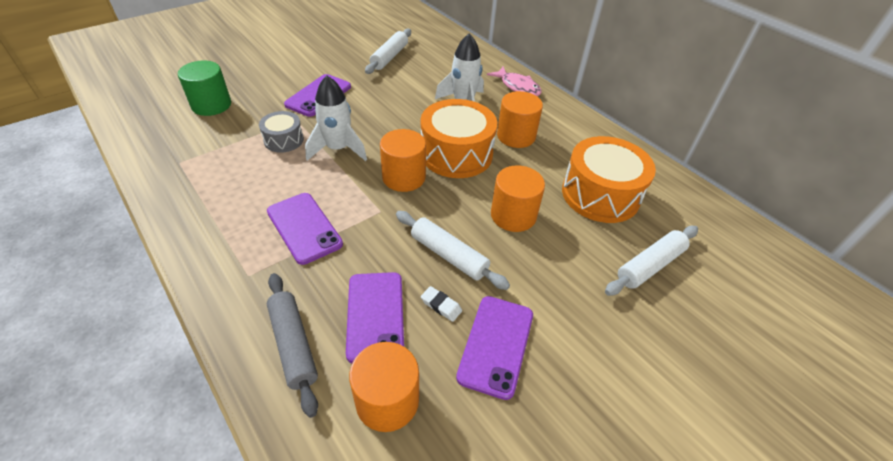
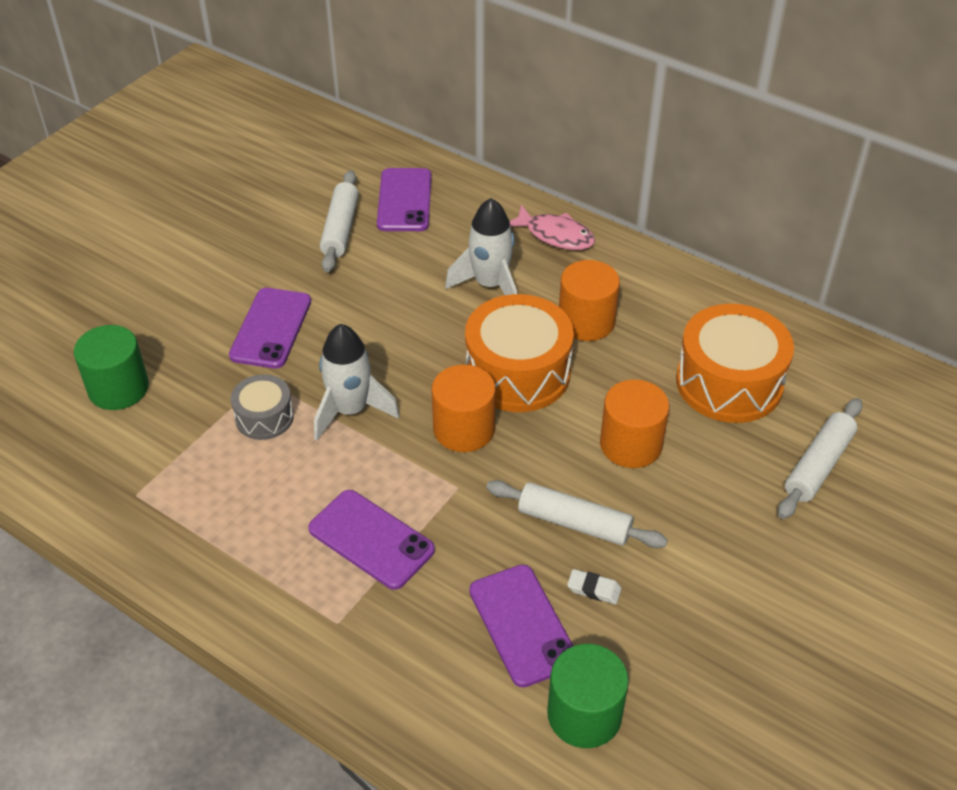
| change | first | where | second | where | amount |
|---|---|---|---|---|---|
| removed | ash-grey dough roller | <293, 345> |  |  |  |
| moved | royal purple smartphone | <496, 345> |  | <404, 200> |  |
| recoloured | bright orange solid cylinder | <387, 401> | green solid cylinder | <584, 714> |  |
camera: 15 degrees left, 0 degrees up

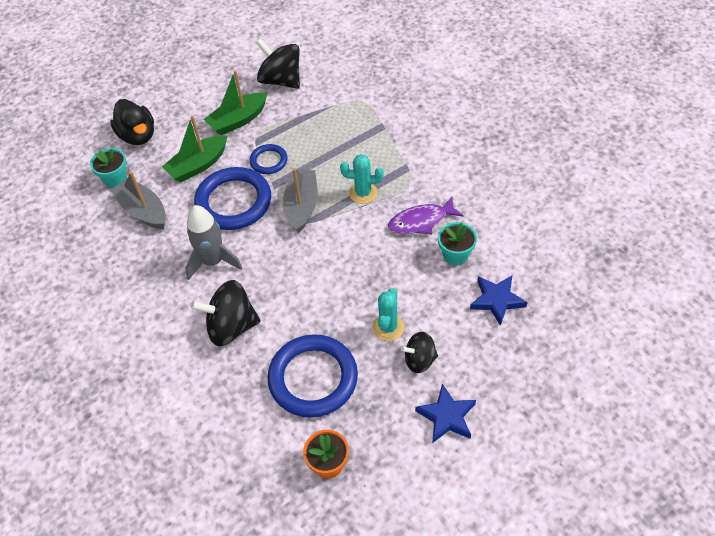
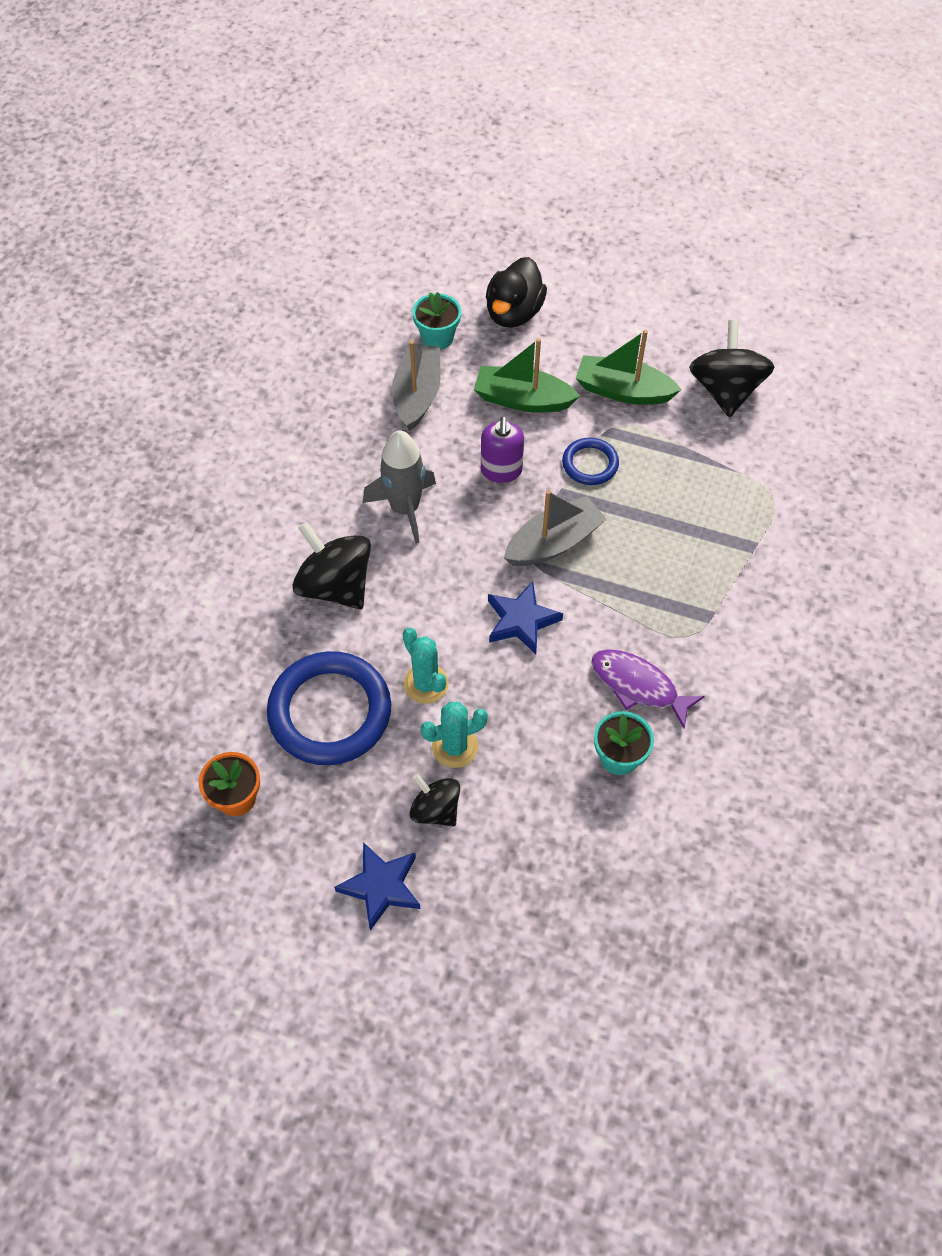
| change | first | where | second | where | amount |
|---|---|---|---|---|---|
| moved | turquoise saguaro cactus | <363, 193> |  | <426, 684> |  |
| moved | blue five-pointed star | <497, 300> |  | <521, 621> |  |
| replaced | blue torus | <234, 202> | royal purple soap pump | <501, 471> |  |
camera: 50 degrees right, 5 degrees up

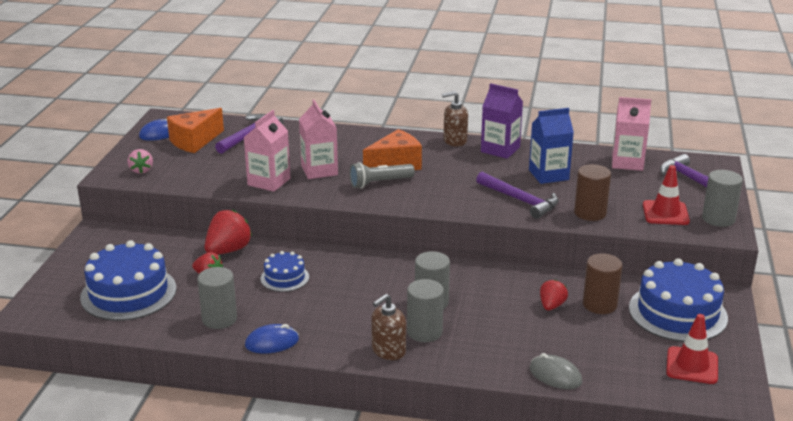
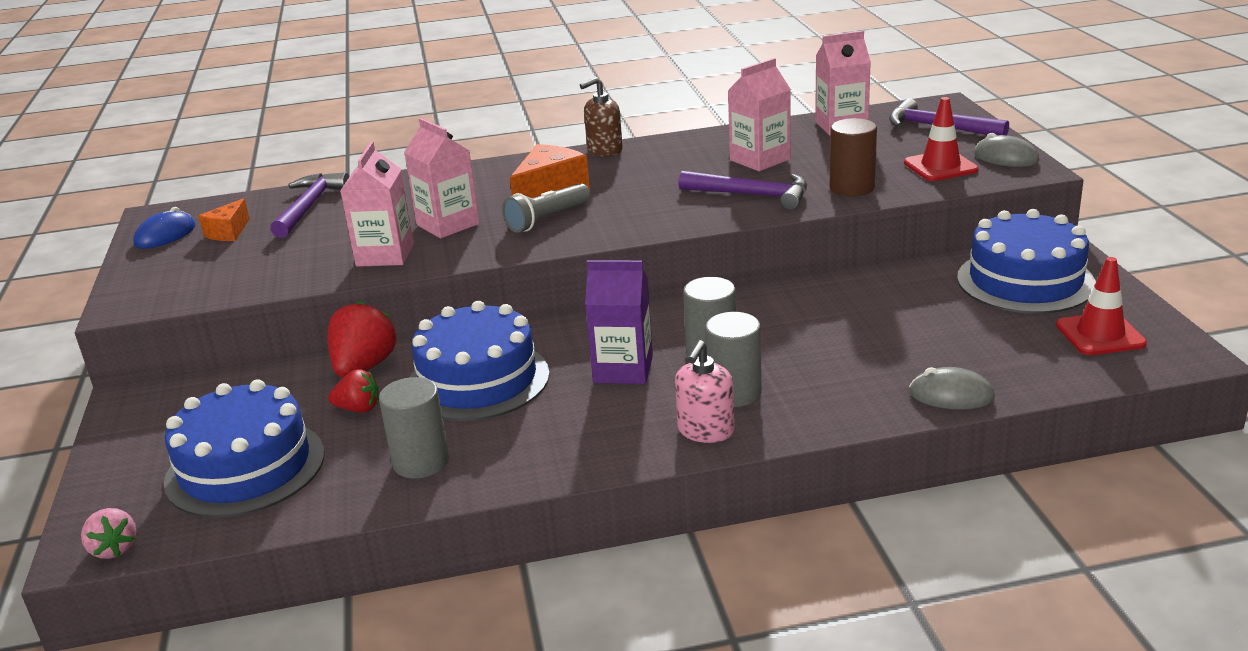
| change | first | where | second | where | amount |
|---|---|---|---|---|---|
| removed | blue computer mouse | <272, 342> |  |  |  |
| removed | crimson strawberry | <551, 306> |  |  |  |
| removed | russet solid cylinder | <599, 304> |  |  |  |
| moved | rosy strawberry | <141, 170> |  | <114, 549> |  |
| moved | royal purple juice carton | <500, 149> |  | <623, 369> |  |
| replaced | ash-grey solid cylinder | <718, 219> | ash-grey computer mouse | <1006, 158> |  |
| recoloured | russet soap pump | <388, 351> | rosy soap pump | <705, 431> |  |
| recoloured | blue juice carton | <548, 175> | rosy juice carton | <760, 160> |  |
| resized | bright orange cheese wedge | <194, 141> |  | <228, 232> | x0.59 |
| resized | blue cake | <284, 278> |  | <478, 380> | x1.89 |
camera: 20 degrees left, 0 degrees up

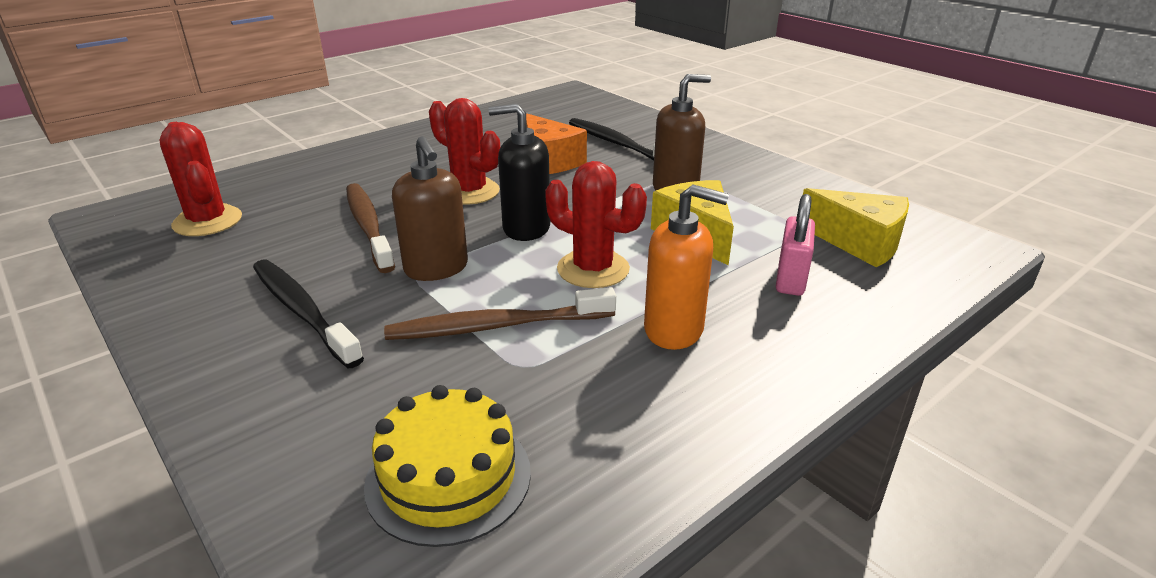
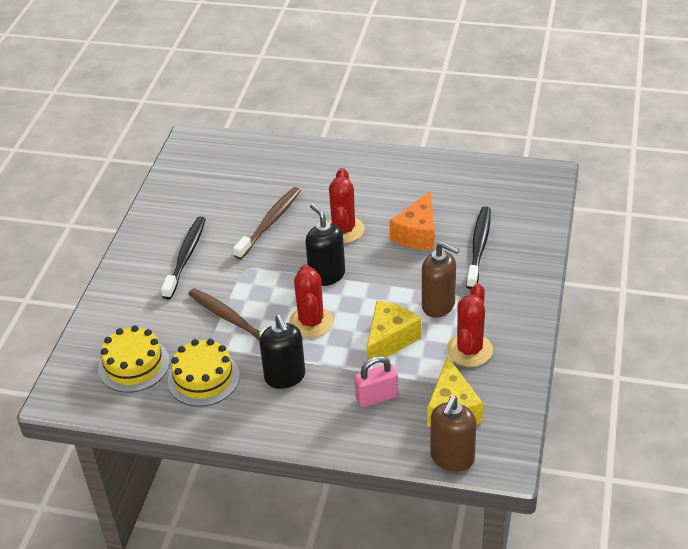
| change | first | where | second | where | amount |
|---|---|---|---|---|---|
| added |  |  | golden cake | <203, 378> |  |
| moved | crimson saguaro cactus | <207, 221> |  | <469, 350> |  |
| moved | russet soap pump | <436, 268> |  | <452, 458> |  |
| recoloured | bright orange soap pump | <674, 330> | ebony soap pump | <285, 377> |  |
camera: 55 degrees right, 10 degrees up

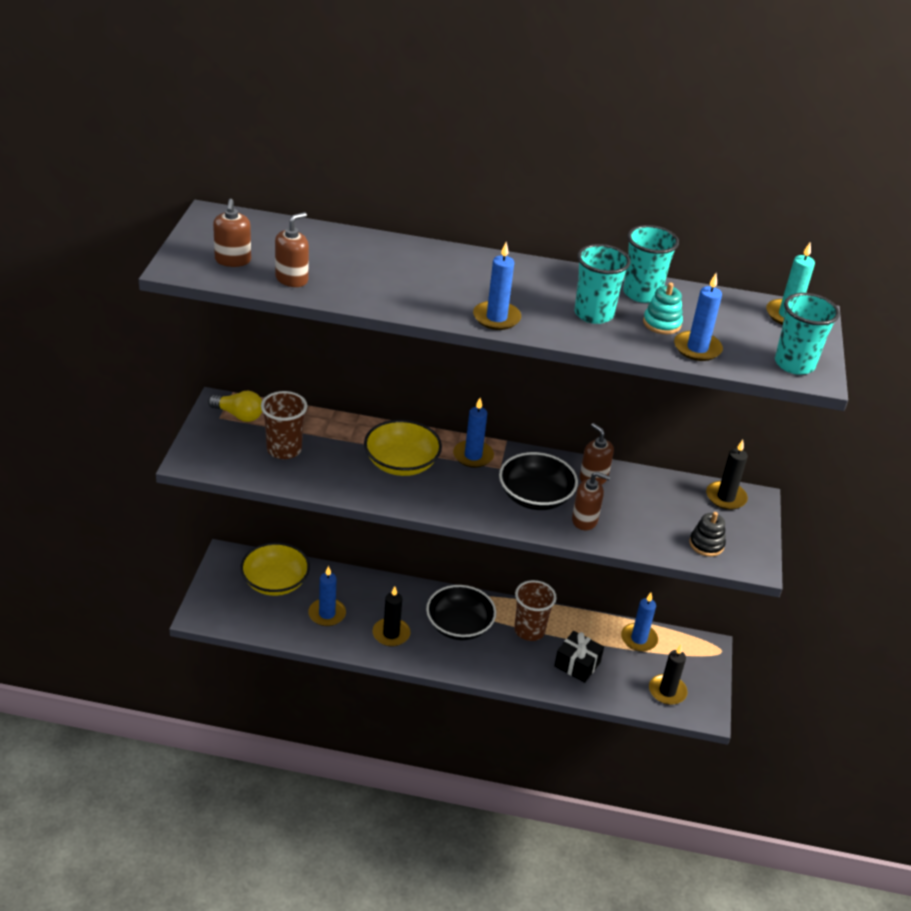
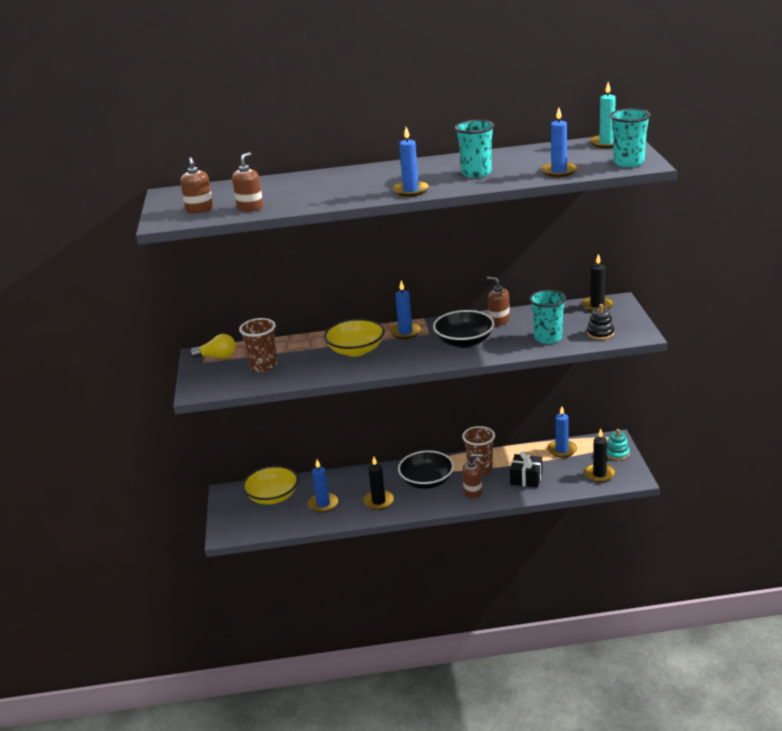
| change | first | where | second | where | amount |
|---|---|---|---|---|---|
| moved | russet soap pump | <584, 520> |  | <473, 492> |  |
| moved | turquoise cup | <641, 293> |  | <548, 338> |  |
| moved | turquoise stacking rings | <662, 323> |  | <617, 454> |  |
camera: 10 degrees left, 10 degrees down

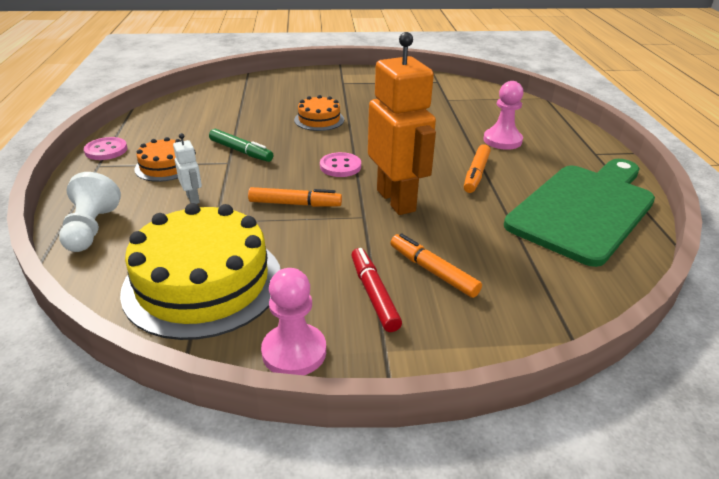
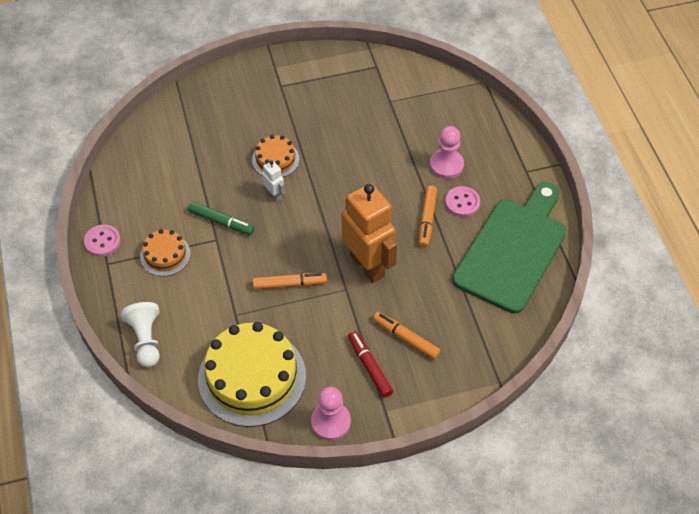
| change | first | where | second | where | amount |
|---|---|---|---|---|---|
| moved | snow-white toy robot | <193, 198> |  | <274, 195> |  |
| moved | rosy button | <340, 166> |  | <462, 202> |  |
camera: 10 degrees left, 20 degrees up

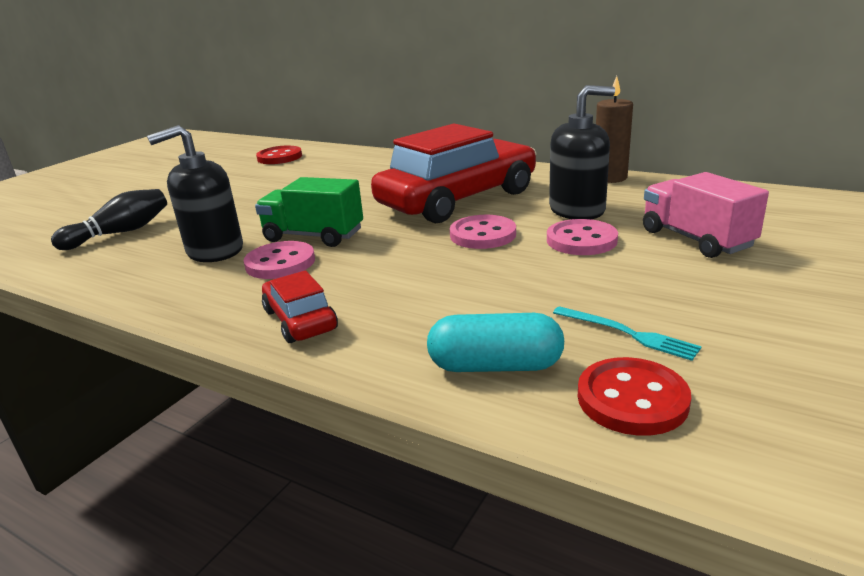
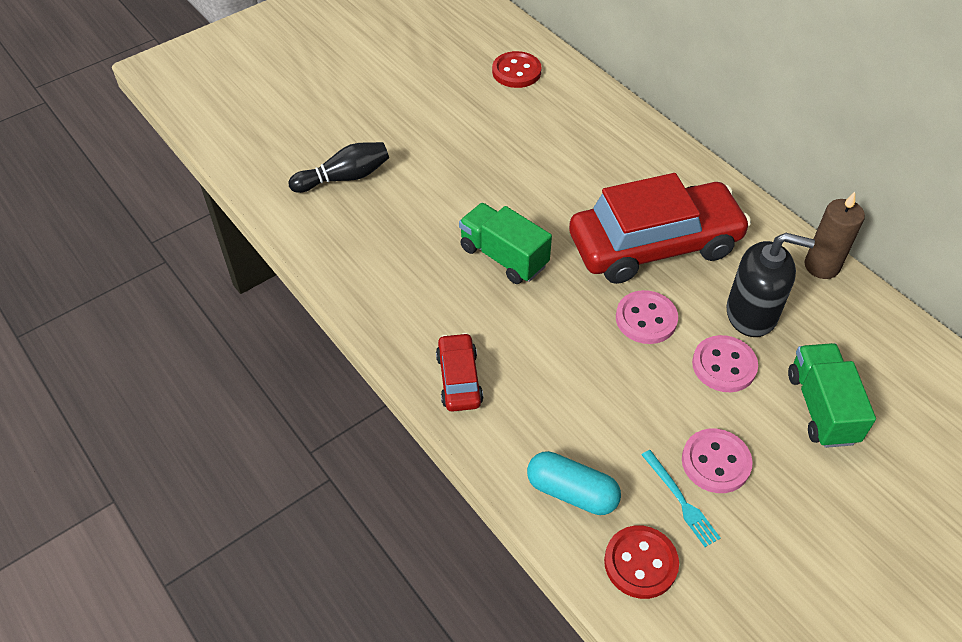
| change | first | where | second | where | amount |
|---|---|---|---|---|---|
| removed | ebony soap pump | <215, 250> |  |  |  |
| moved | rosy button | <280, 263> |  | <715, 462> |  |
| recoloured | rosy truck | <696, 239> | green truck | <821, 407> |  |
camera: 20 degrees right, 25 degrees up

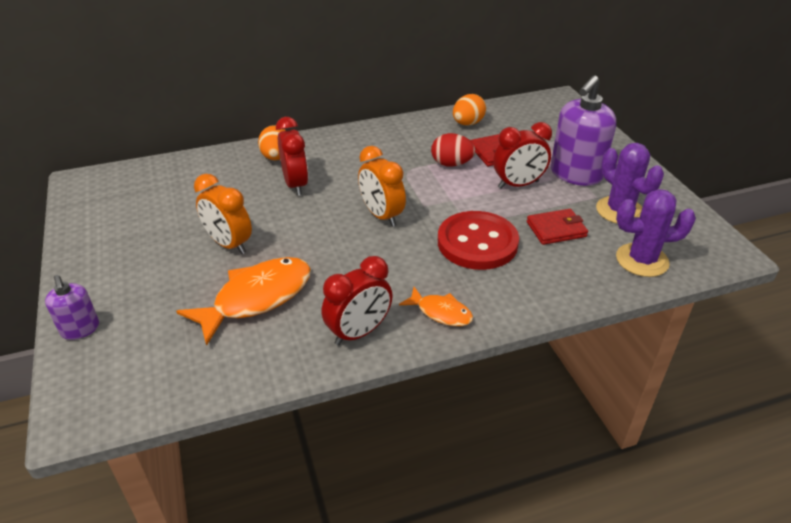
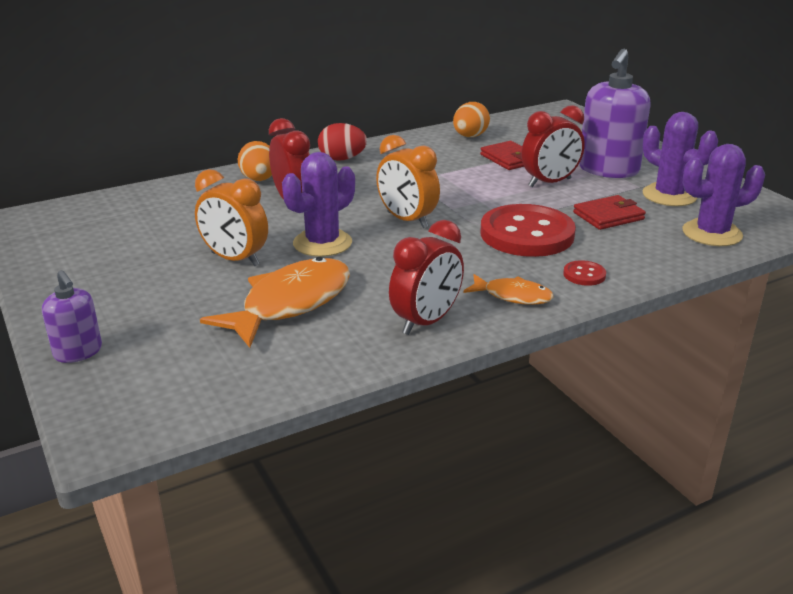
| change | first | where | second | where | amount |
|---|---|---|---|---|---|
| added |  |  | royal purple saguaro cactus | <322, 243> |  |
| added |  |  | crimson button | <584, 275> |  |
| moved | crimson toy egg | <451, 164> |  | <342, 159> |  |
camera: 10 degrees left, 10 degrees down

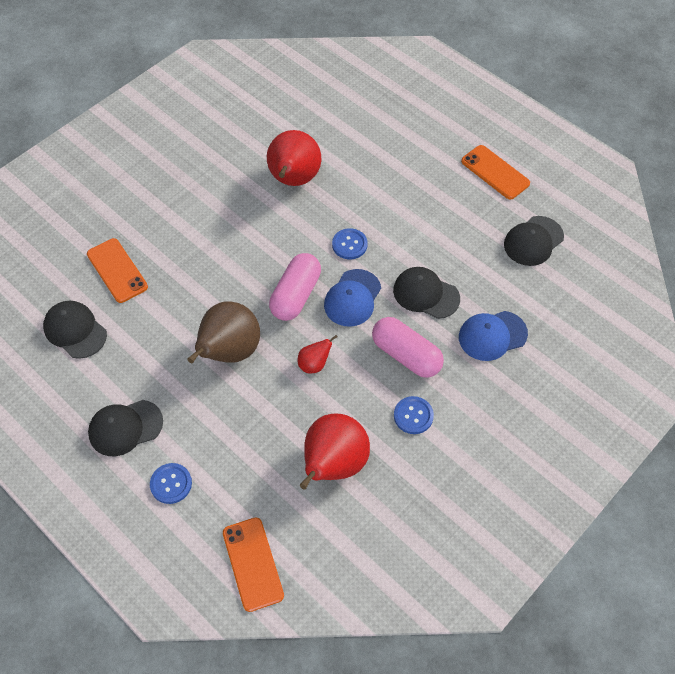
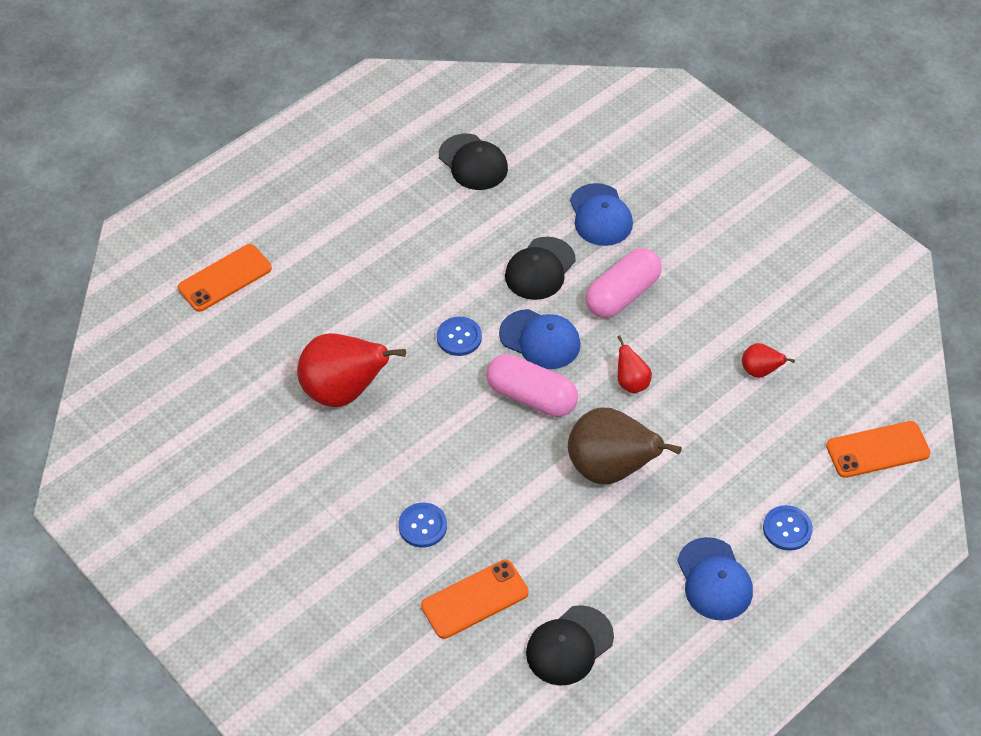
| change | first | where | second | where | amount |
|---|---|---|---|---|---|
| moved | blue button | <413, 416> |  | <422, 526> |  |
| moved | bright orange smartphone | <495, 172> |  | <225, 278> |  |
| recoloured | ebony baseball cap | <125, 428> | blue baseball cap | <714, 579> |  |
| resized | crimson pear | <333, 464> |  | <760, 371> | x0.47 |
camera: 85 degrees left, 5 degrees down

